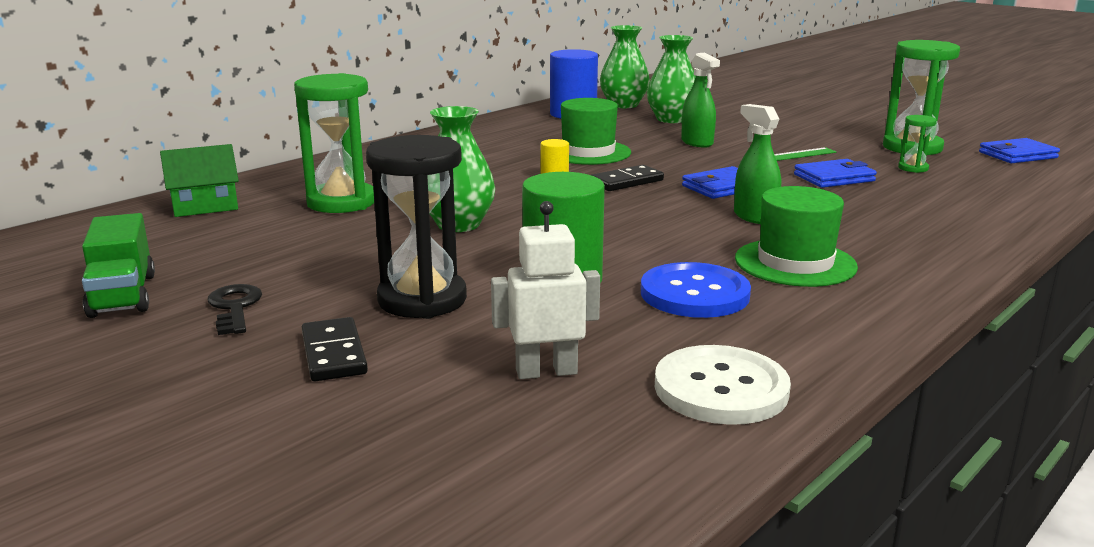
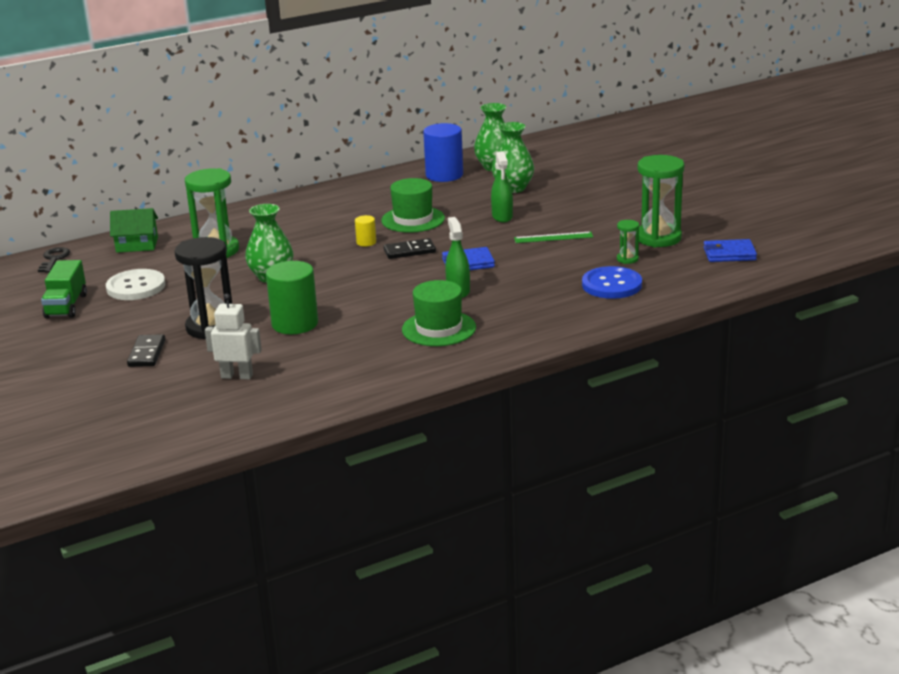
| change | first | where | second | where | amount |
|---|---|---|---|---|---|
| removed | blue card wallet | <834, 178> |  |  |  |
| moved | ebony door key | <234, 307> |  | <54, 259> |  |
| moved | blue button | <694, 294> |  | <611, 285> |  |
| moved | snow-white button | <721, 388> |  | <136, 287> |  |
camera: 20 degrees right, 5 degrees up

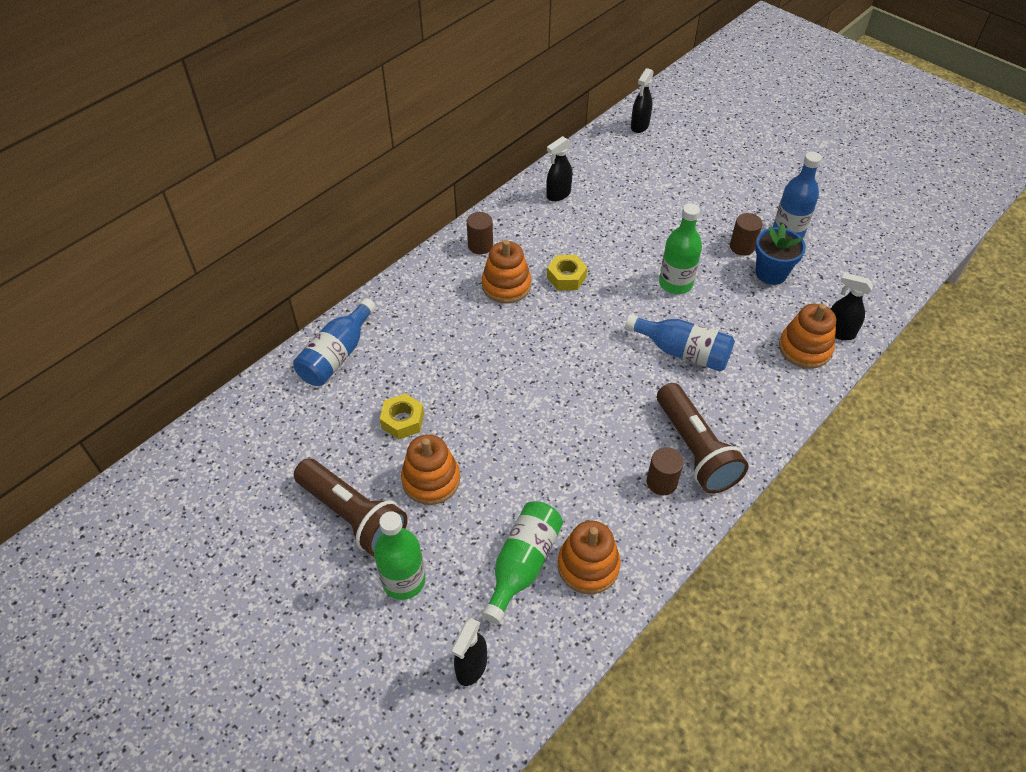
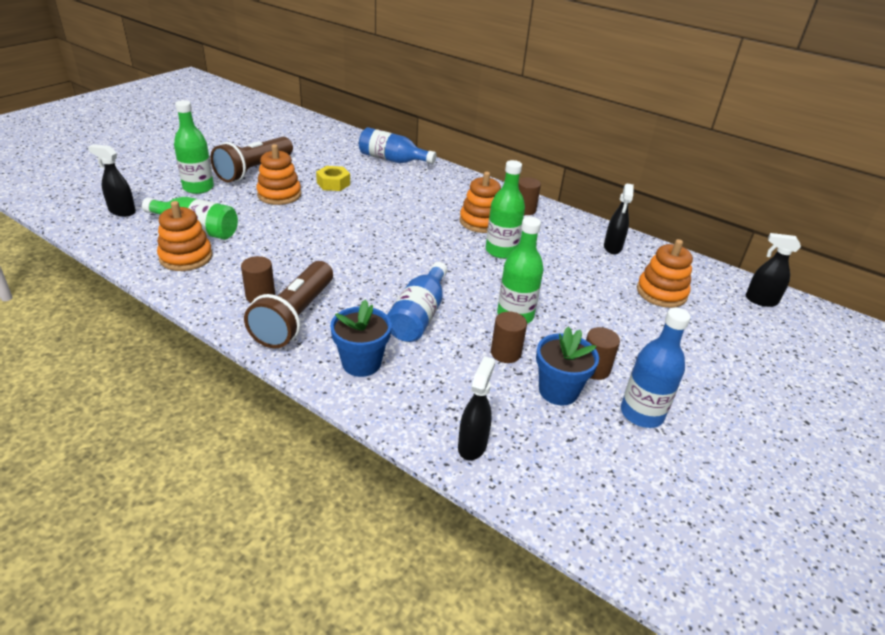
| change | first | where | second | where | amount |
|---|---|---|---|---|---|
| added |  |  | blue plant pot | <361, 363> |  |
| added |  |  | russet solid cylinder | <505, 353> |  |
| moved | bright orange stacking rings | <804, 348> |  | <661, 293> |  |
| replaced | golden nut | <566, 277> | green drink bottle | <501, 251> |  |
| turned | ebony spray cleaner | <558, 194> |  | <612, 247> | 120 degrees counterclockwise |
| turned | russet pocket torch | <695, 449> |  | <295, 317> | 45 degrees counterclockwise |
camera: 80 degrees right, 15 degrees down

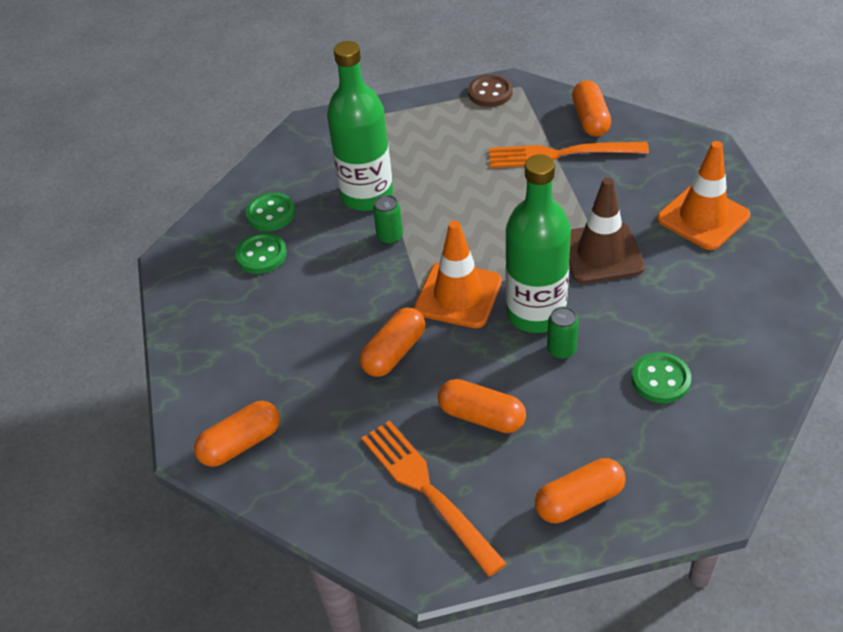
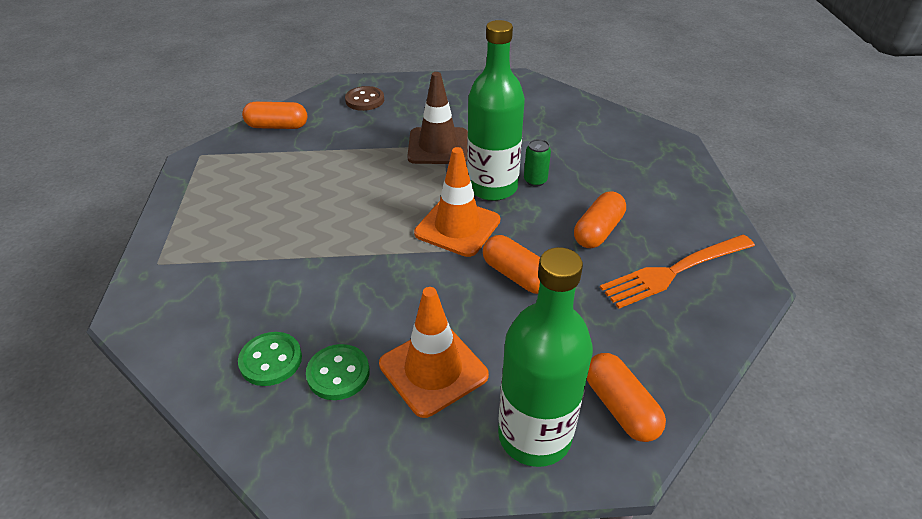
| change | first | where | second | where | amount |
|---|---|---|---|---|---|
| removed | green soda can | <390, 237> |  |  |  |
| removed | bright orange dinner fork | <560, 155> |  |  |  |
| removed | bright orange capsule | <579, 500> |  |  |  |
| removed | green button | <660, 379> |  |  |  |
| moved | green drink bottle | <367, 195> |  | <534, 435> |  |
| moved | russet button | <490, 93> |  | <365, 100> |  |
| moved | bright orange traffic cone | <703, 217> |  | <433, 370> |  |
camera: 85 degrees left, 5 degrees down

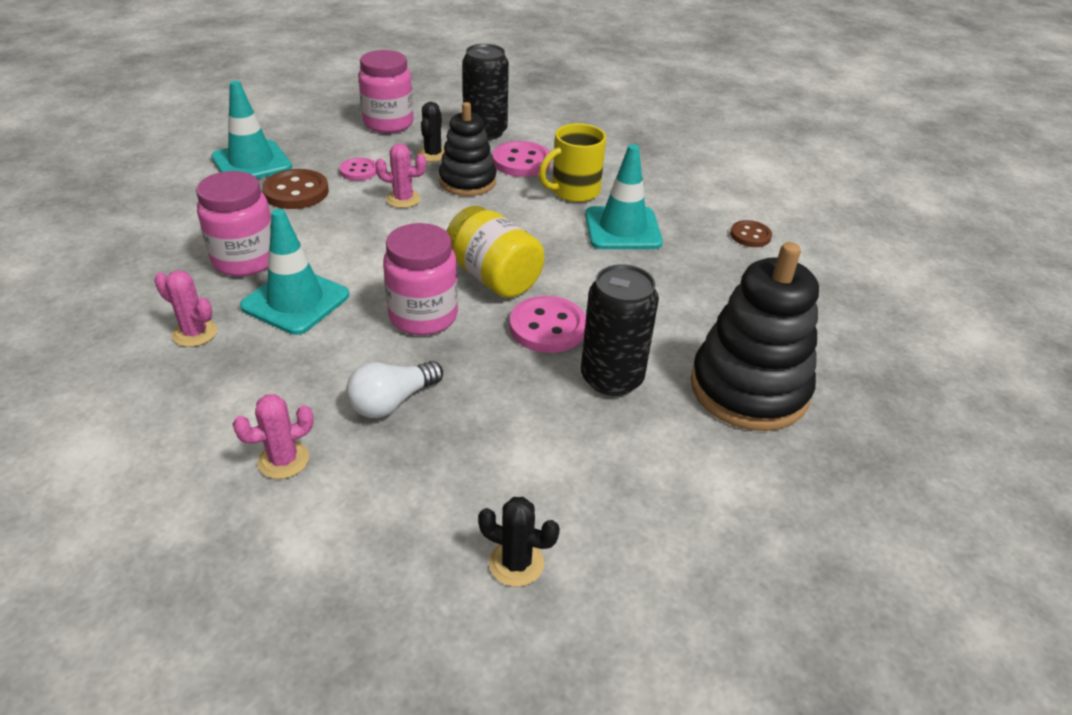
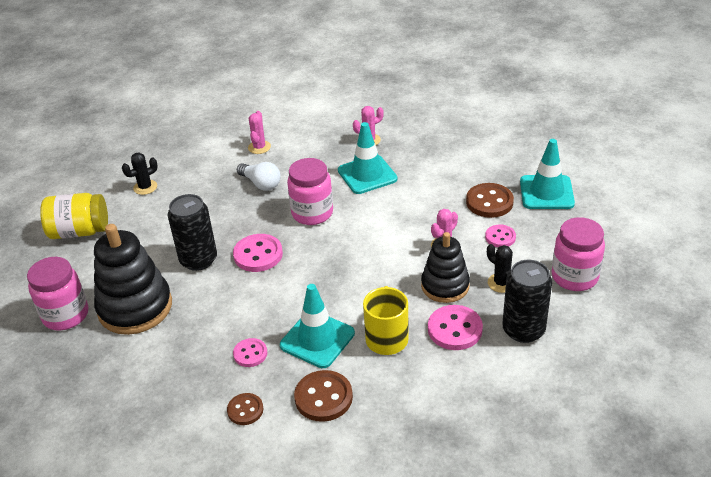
| change | first | where | second | where | amount |
|---|---|---|---|---|---|
| added |  |  | rosy button | <250, 354> |  |
| added |  |  | russet button | <323, 397> |  |
| moved | rosy jar | <245, 260> |  | <66, 315> |  |
| moved | golden jar | <494, 277> |  | <79, 231> |  |
| turned | snow-white light bulb | <392, 402> |  | <261, 184> | 135 degrees clockwise |
camera: 130 degrees right, 0 degrees up

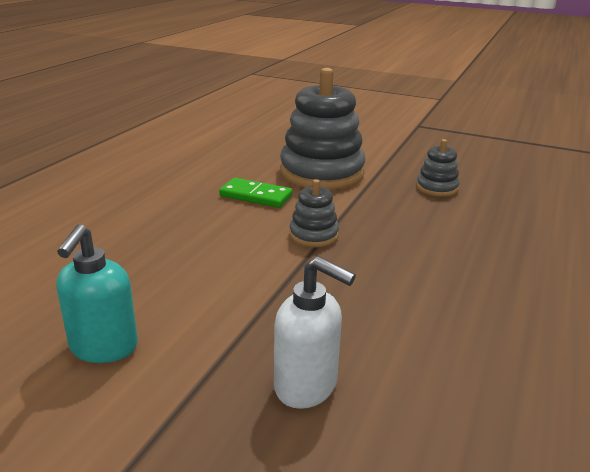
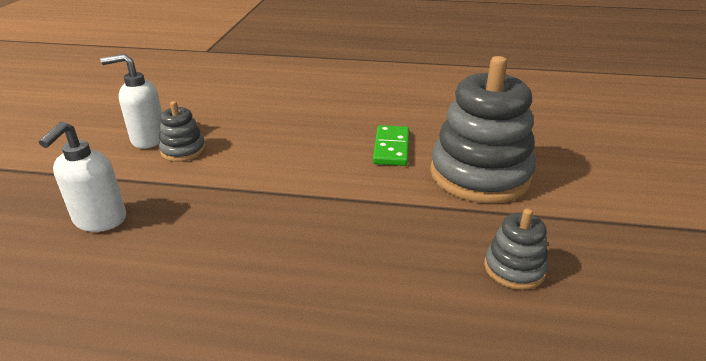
| change | first | where | second | where | amount |
|---|---|---|---|---|---|
| moved | ash-grey stacking rings | <313, 235> |  | <183, 150> |  |
| recoloured | turquoise soap pump | <103, 348> | snow-white soap pump | <148, 139> |  |
camera: 75 degrees right, 5 degrees up

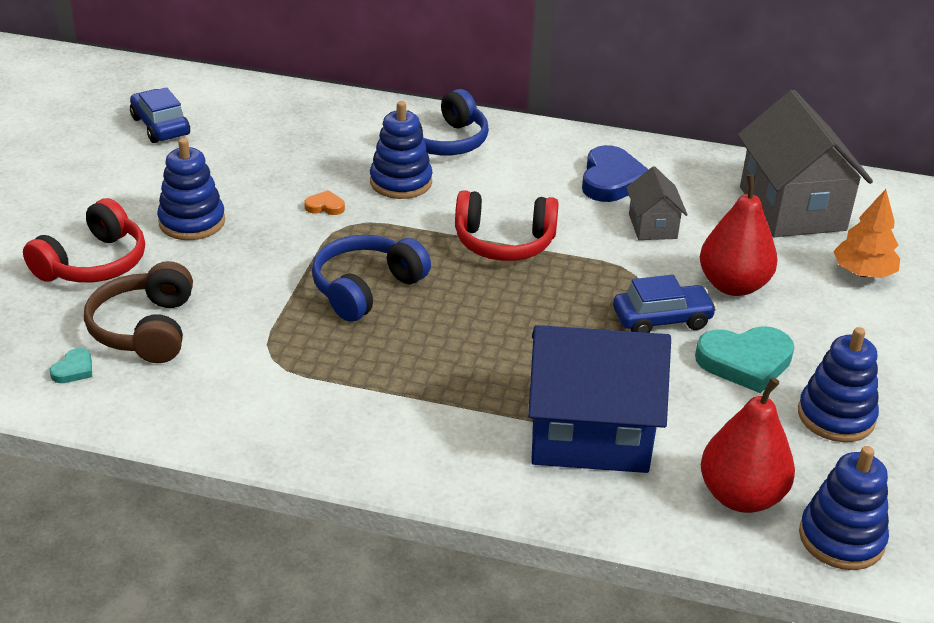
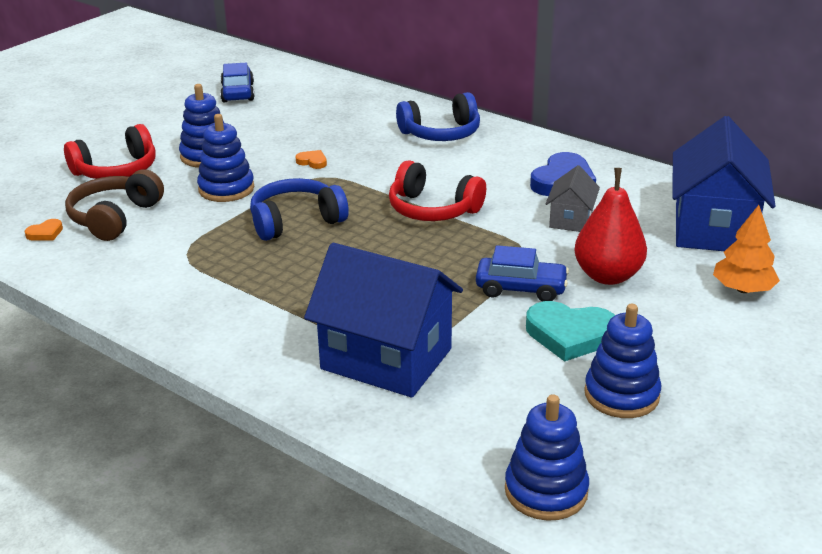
| change | first | where | second | where | amount |
|---|---|---|---|---|---|
| removed | crimson pear | <741, 496> |  |  |  |
| moved | blue stacking rings | <401, 182> |  | <226, 189> |  |
| recoloured | turquoise heart | <74, 369> | bright orange heart | <45, 233> |  |
| recoloured | ash-grey toy house | <792, 208> | blue toy house | <713, 228> |  |
camera: 25 degrees right, 5 degrees down

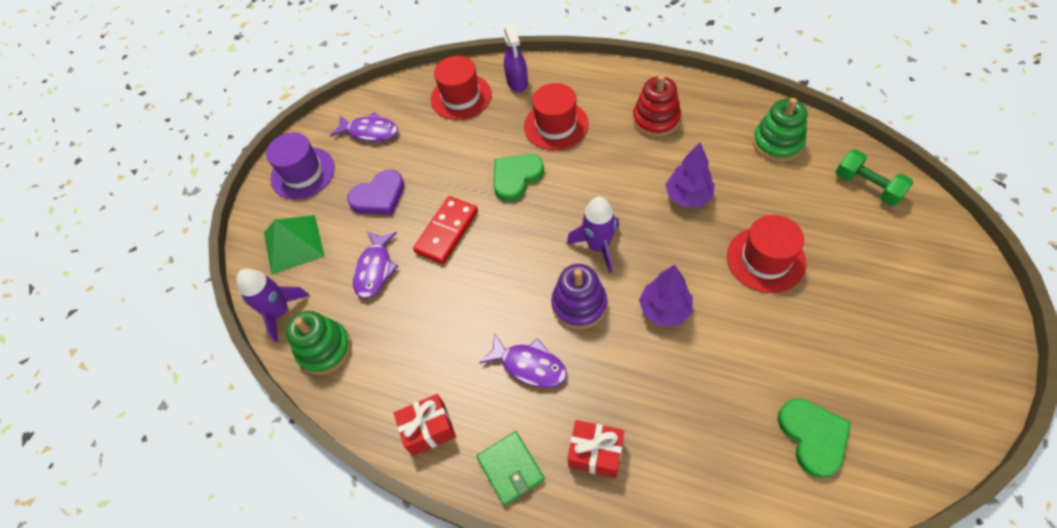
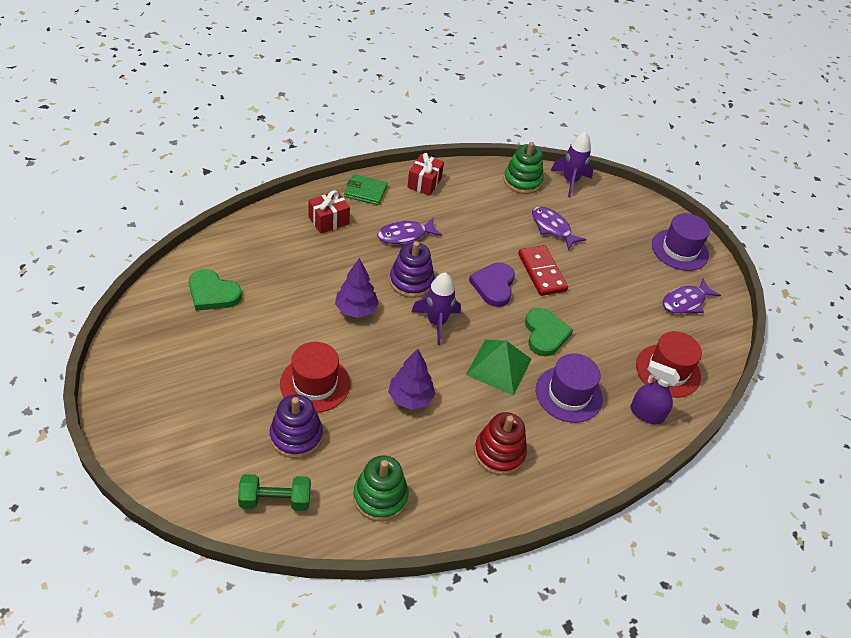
| change | first | where | second | where | amount |
|---|---|---|---|---|---|
| added |  |  | royal purple stacking rings | <296, 436> |  |
| moved | green solid pyramid | <293, 244> |  | <499, 367> |  |
| moved | royal purple heart | <379, 196> |  | <494, 286> |  |
| recoloured | crimson hat | <556, 125> | royal purple hat | <568, 394> |  |
camera: 120 degrees right, 10 degrees down

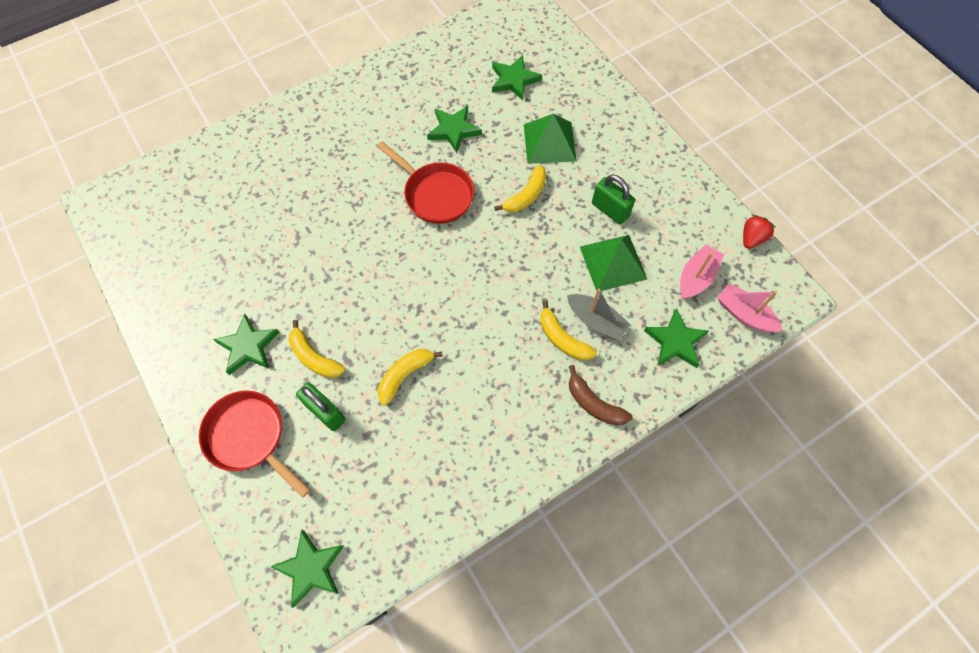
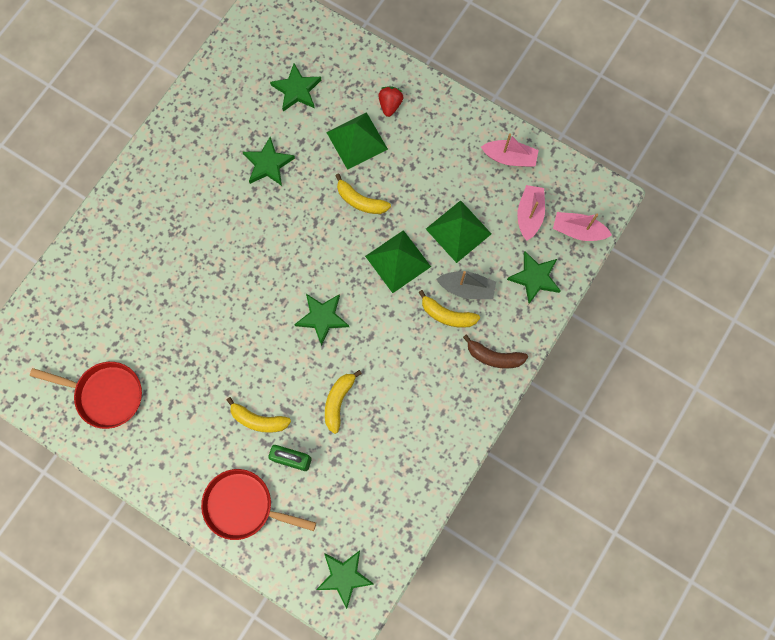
| change | first | where | second | where | amount |
|---|---|---|---|---|---|
| removed | green lock | <610, 210> |  |  |  |
| added |  |  | green solid pyramid | <398, 261> |  |
| added |  |  | rosy sailboat | <509, 158> |  |
| moved | green five-pointed star | <248, 347> |  | <322, 318> |  |
| moved | crimson frying pan | <435, 194> |  | <105, 394> |  |
| moved | crimson strawberry | <751, 238> |  | <390, 105> |  |
| turned | golden banana | <526, 196> |  | <360, 201> | 105 degrees clockwise |
camera: 25 degrees left, 10 degrees up

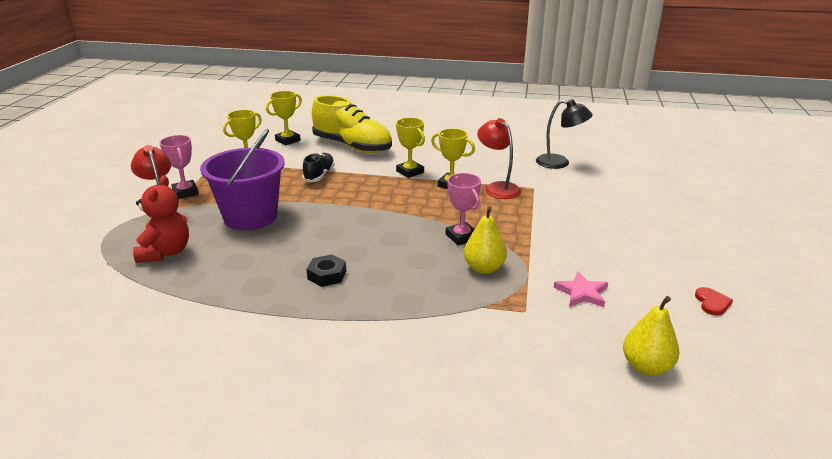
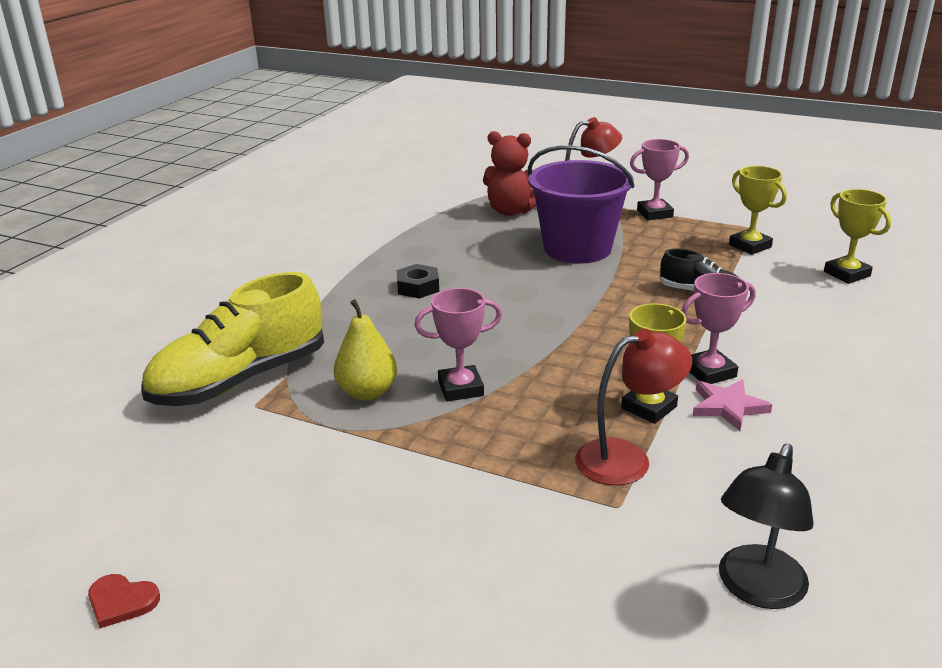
| change | first | where | second | where | amount |
|---|---|---|---|---|---|
| removed | golden pear | <646, 367> |  |  |  |
| moved | golden sneaker | <352, 146> |  | <240, 380> |  |
| moved | rosy five-pointed star | <582, 293> |  | <728, 407> |  |
| recoloured | golden prize cup | <410, 172> | rosy prize cup | <709, 372> |  |
camera: 105 degrees right, 0 degrees up

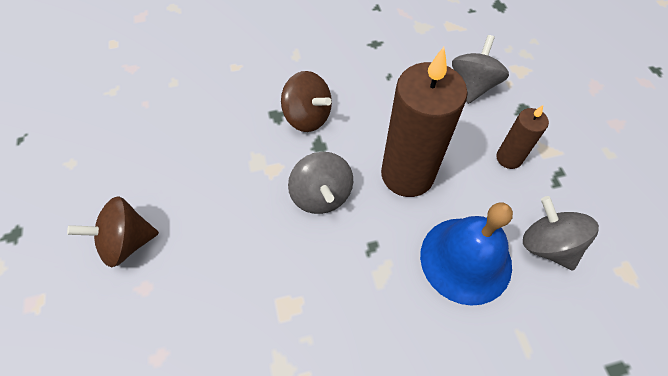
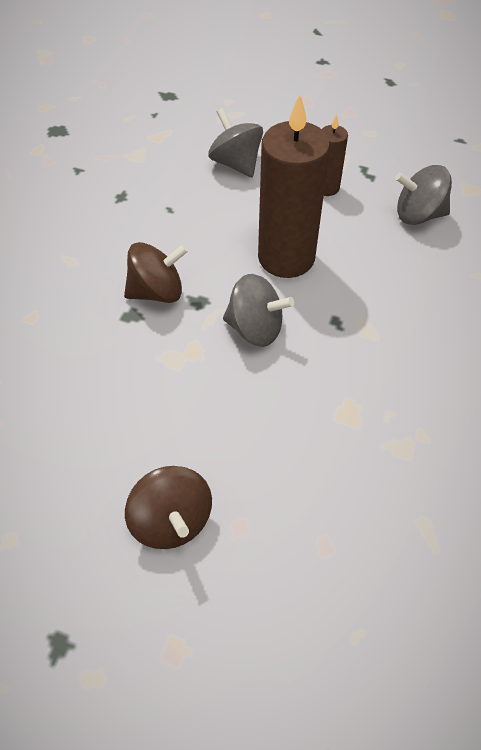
| change | first | where | second | where | amount |
|---|---|---|---|---|---|
| removed | blue hand bell | <465, 259> |  |  |  |
| turned | russet toy top | <127, 242> |  | <172, 520> | 45 degrees counterclockwise |
camera: 55 degrees left, 5 degrees down

